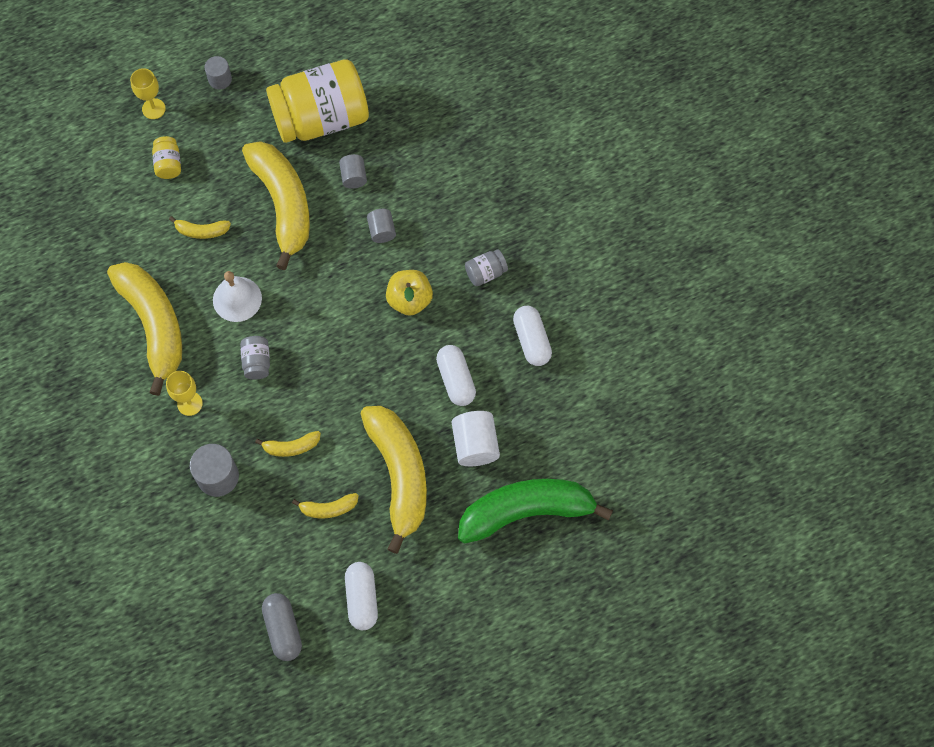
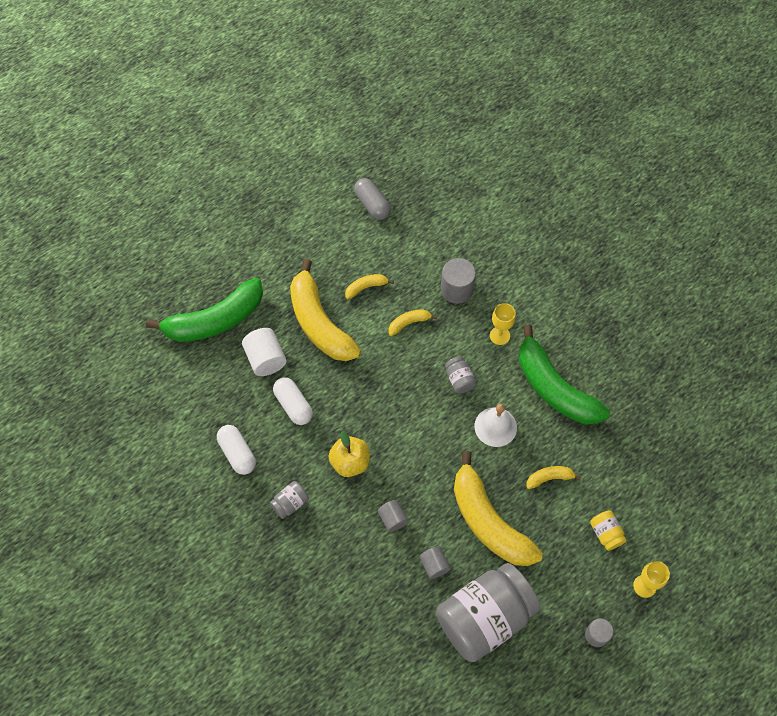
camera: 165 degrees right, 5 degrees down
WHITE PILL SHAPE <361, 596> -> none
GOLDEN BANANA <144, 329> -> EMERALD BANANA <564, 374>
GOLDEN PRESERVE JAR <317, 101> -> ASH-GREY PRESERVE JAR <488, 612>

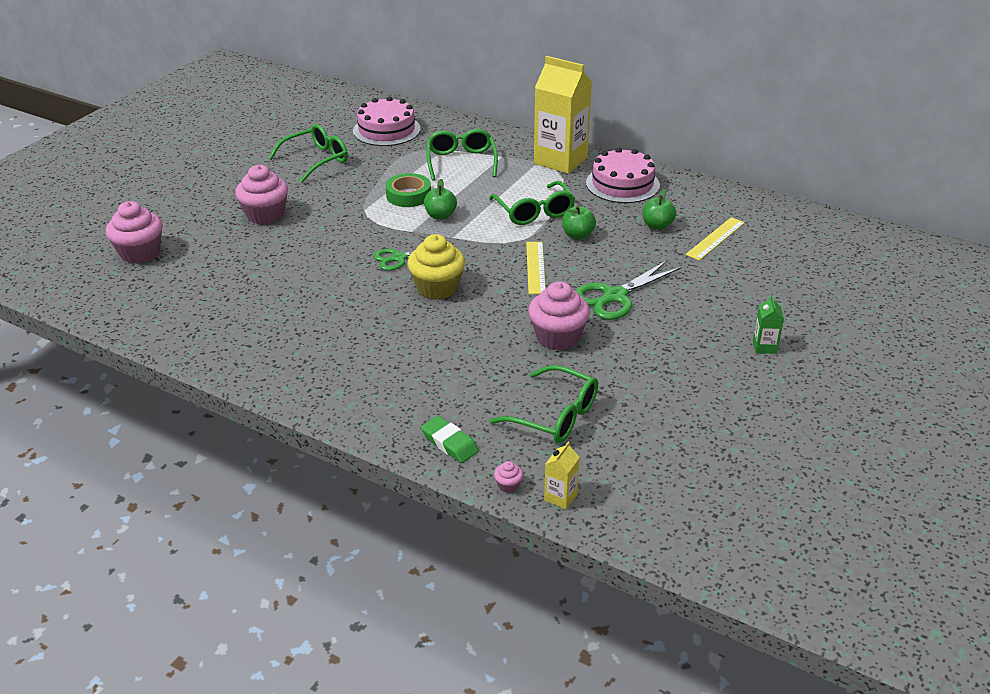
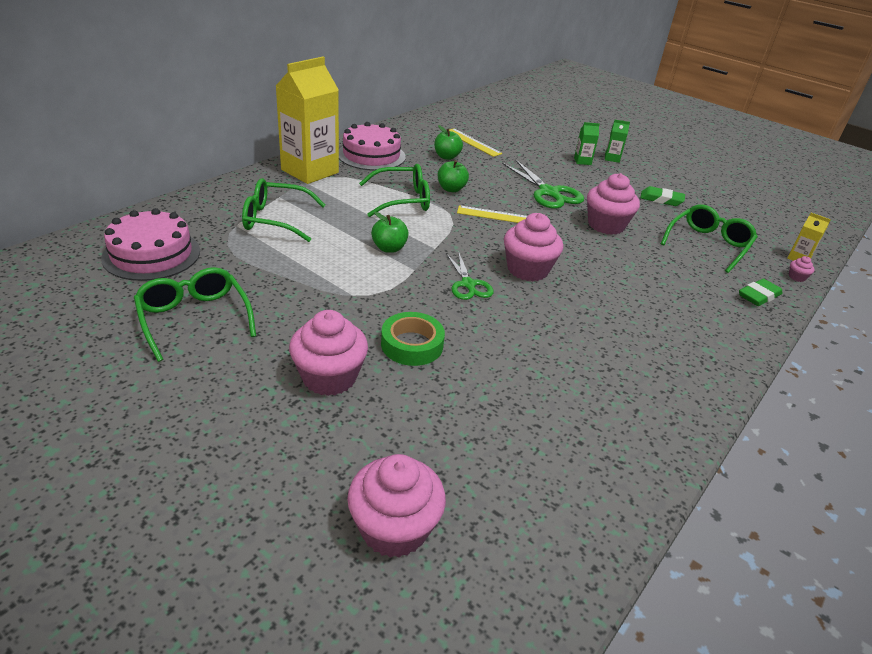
camera: 85 degrees left, 0 degrees up
none -> EMERALD CARTON <587, 143>
none -> EMERALD PENCIL ERASER <662, 196>
EMERALD STICKY TAPE <408, 190> -> EMERALD STICKY TAPE <413, 339>, move
GOLDEN MUFFIN <436, 267> -> ROSE-PINK MUFFIN <533, 247>

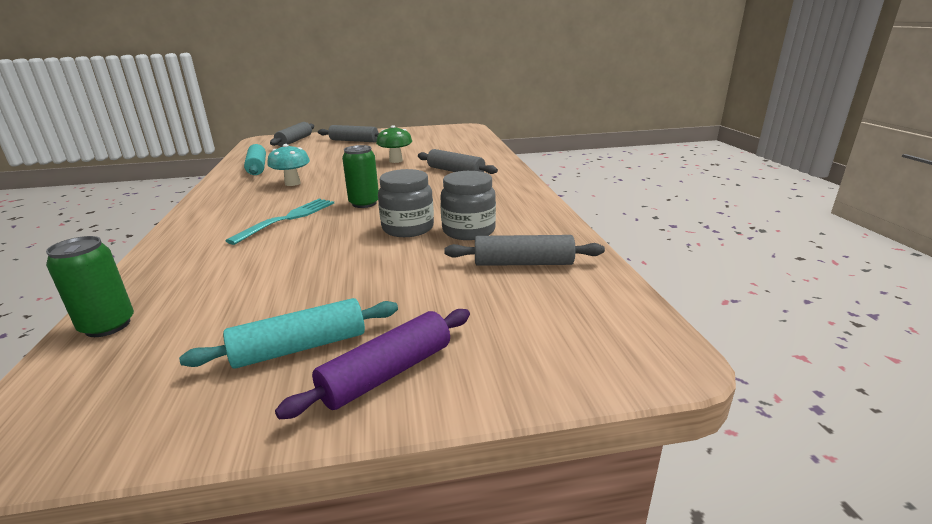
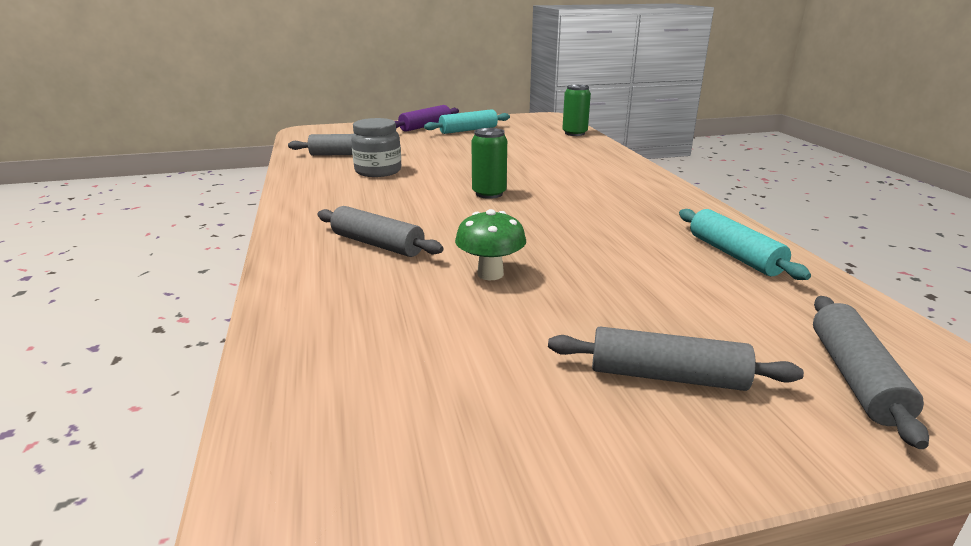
camera: 175 degrees right, 0 degrees up
TEAL TABLE FORK <279, 222> -> none
TEAL MUSHROOM <288, 165> -> none
ASH-GREY PRESERVE JAR <406, 203> -> none

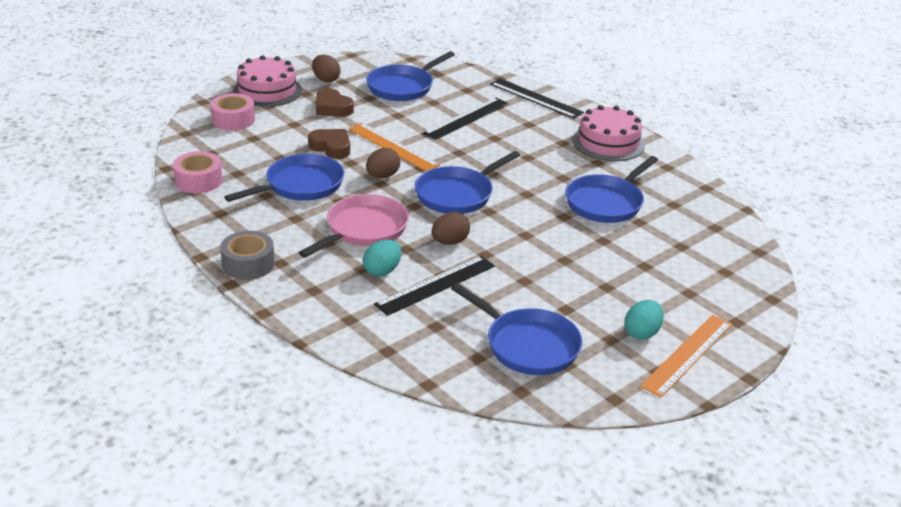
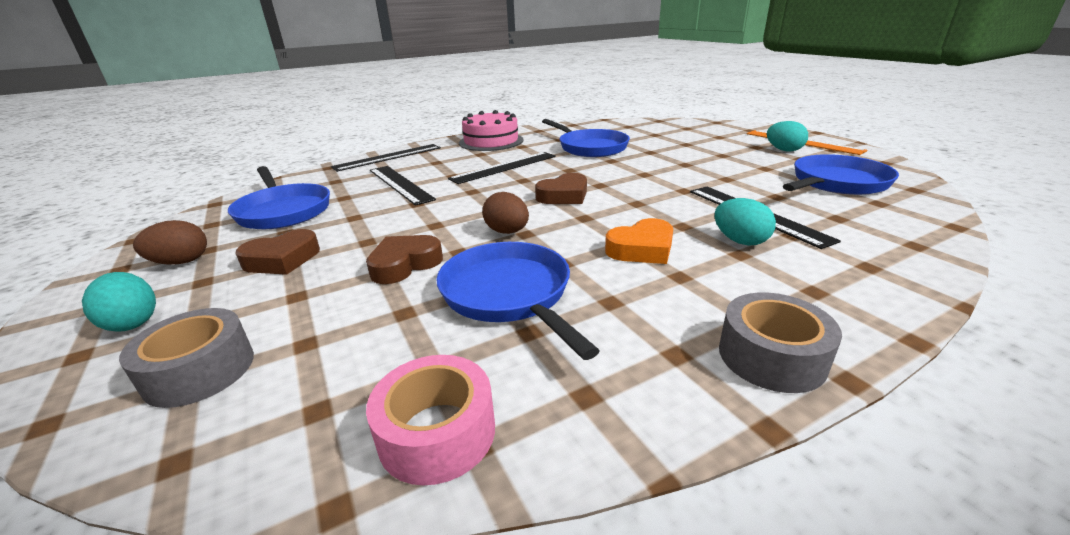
camera: 75 degrees left, 5 degrees down
ORANGE-COLOURED RULER <394, 147> -> none
RUSSET EGG <450, 228> -> none
none -> JET-BLACK RULER <502, 168>
ROSE-PINK LAYER CAKE <267, 81> -> TEAL EGG <119, 302>
ROSE-PINK SKILLET <354, 226> -> ORANGE-COLOURED HEART <639, 241>
ROYAL BLUE SKILLET <467, 182> -> RUSSET HEART <561, 188>
ROSE-PINK STICKY TAPE <232, 111> -> ASH-GREY STICKY TAPE <186, 358>

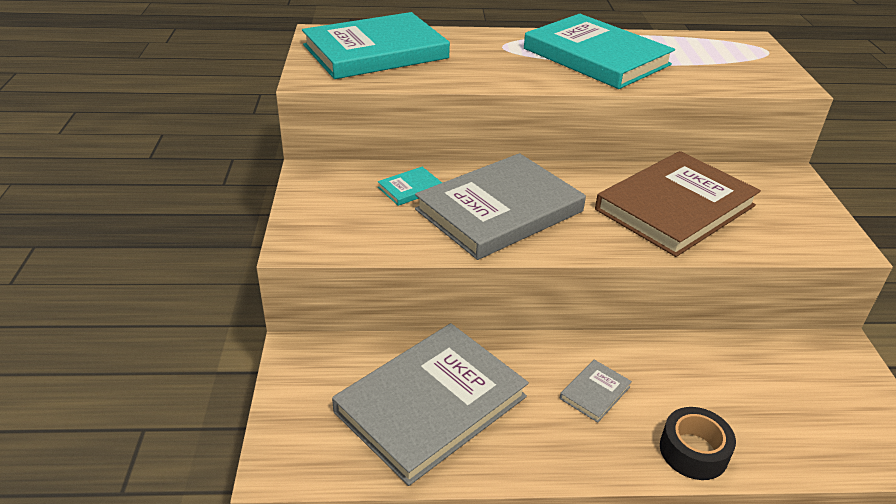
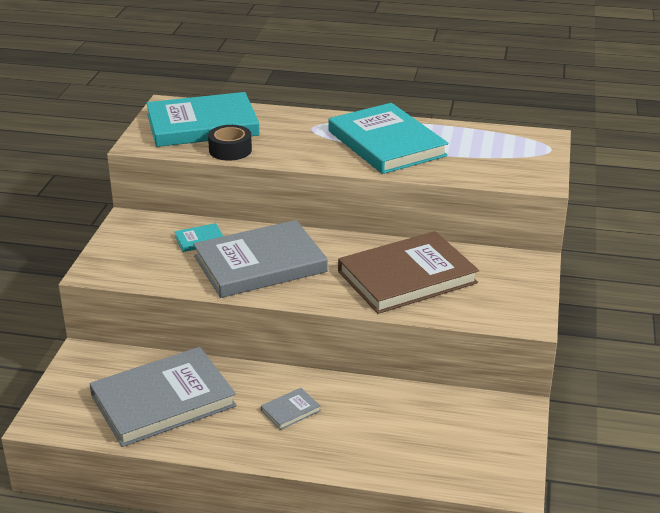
camera: 15 degrees right, 5 degrees down
JET-BLACK STICKY TAPE <698, 443> -> JET-BLACK STICKY TAPE <230, 143>, move

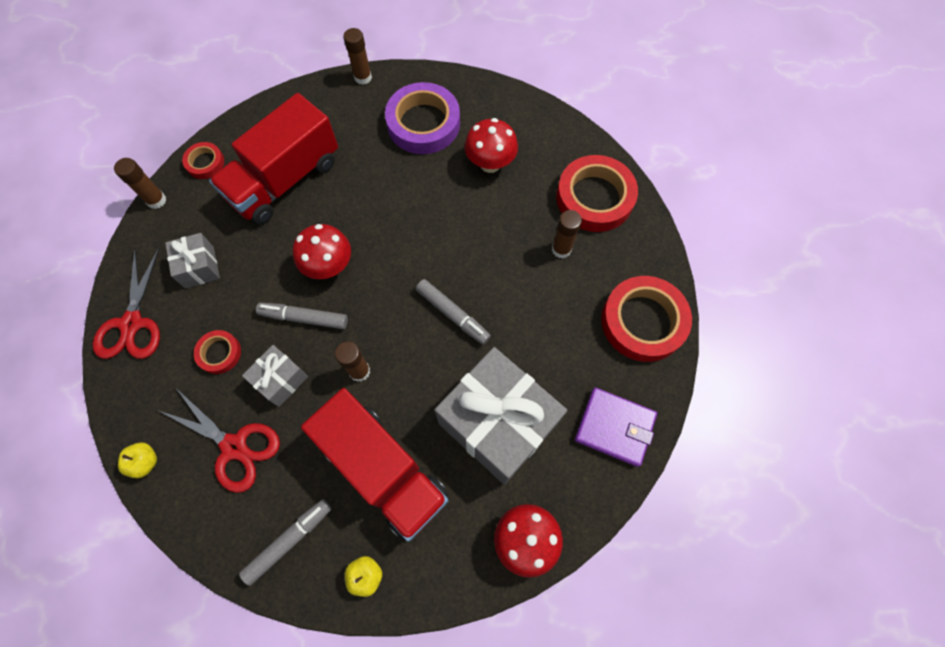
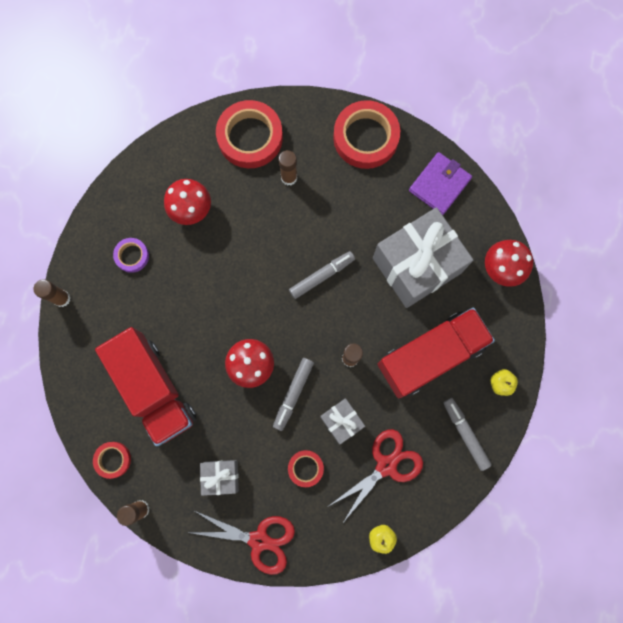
camera: 75 degrees left, 10 degrees up
PURPLE STICKY TAPE <422, 118> -> PURPLE STICKY TAPE <131, 255>, x0.50

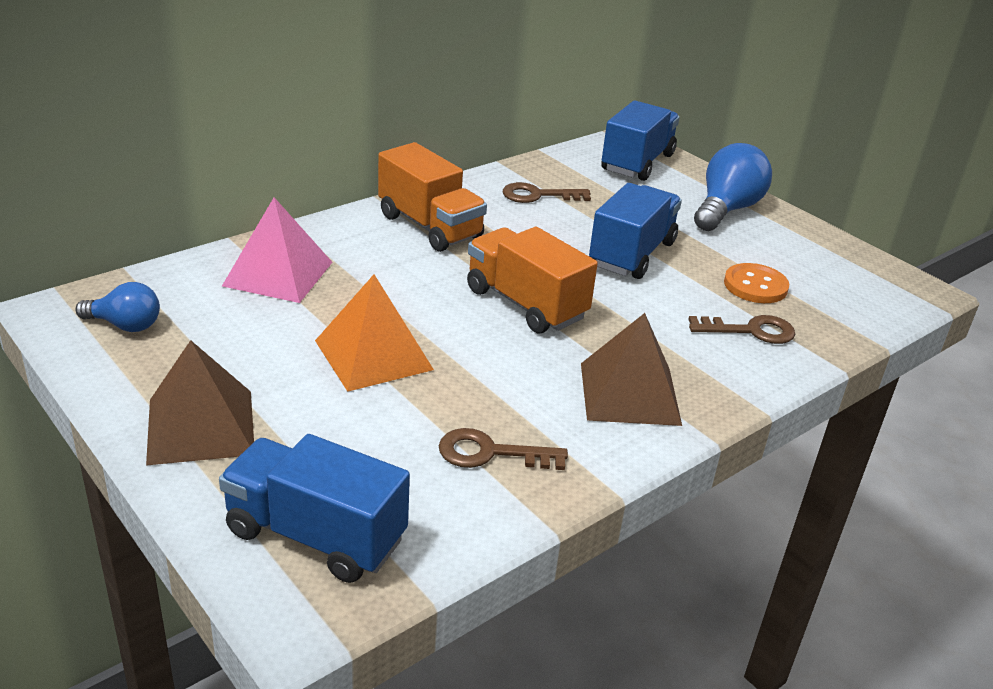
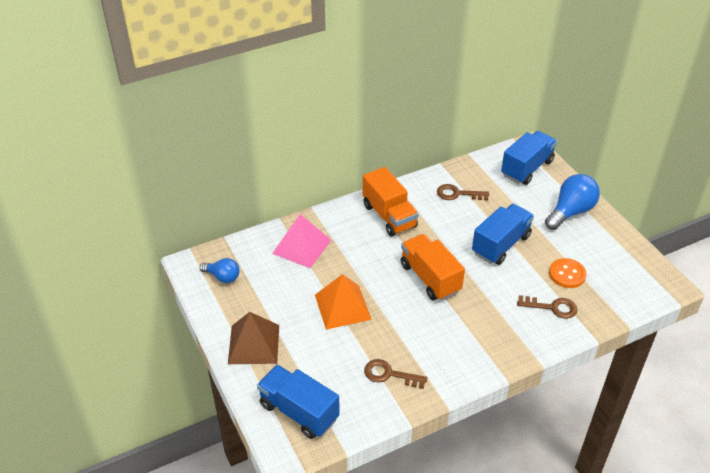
camera: 15 degrees right, 10 degrees up
RUSSET PYRAMID <631, 369> -> none

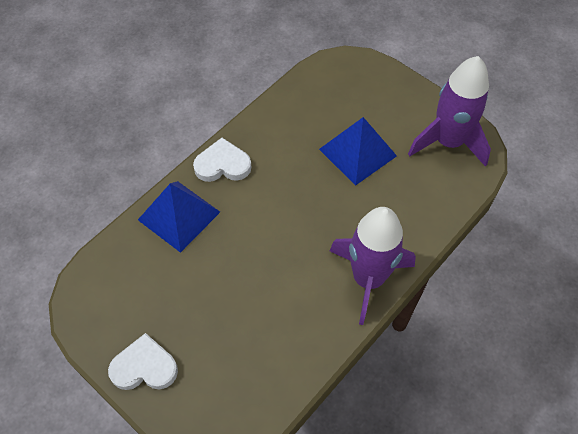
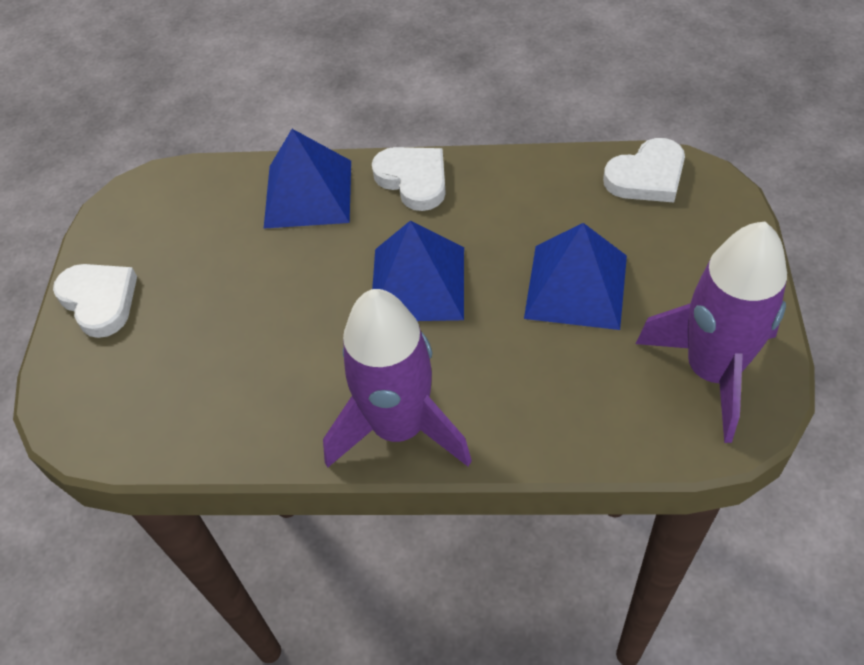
camera: 55 degrees right, 5 degrees down
none -> ROYAL BLUE PYRAMID <418, 271>
none -> WHITE HEART <644, 170>

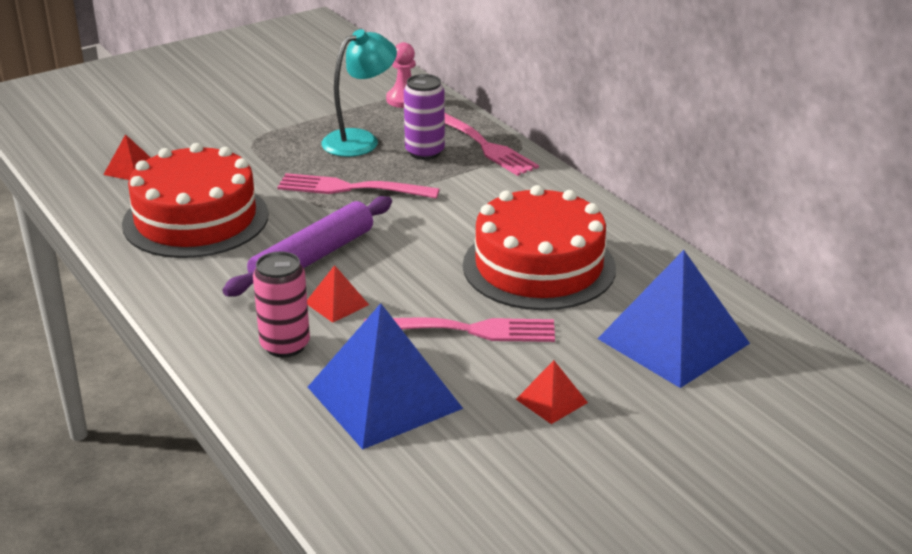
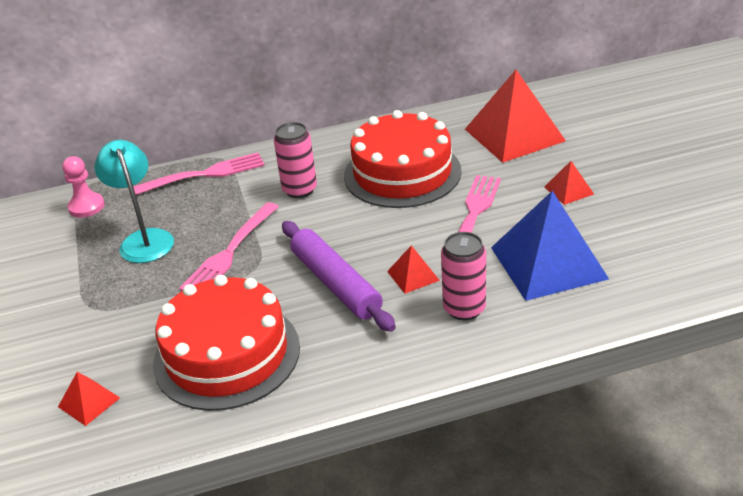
camera: 70 degrees left, 5 degrees up
PURPLE CAN <424, 117> -> none
none -> ROSE-PINK CAN <295, 160>
ROYAL BLUE PYRAMID <673, 319> -> RED PYRAMID <515, 116>

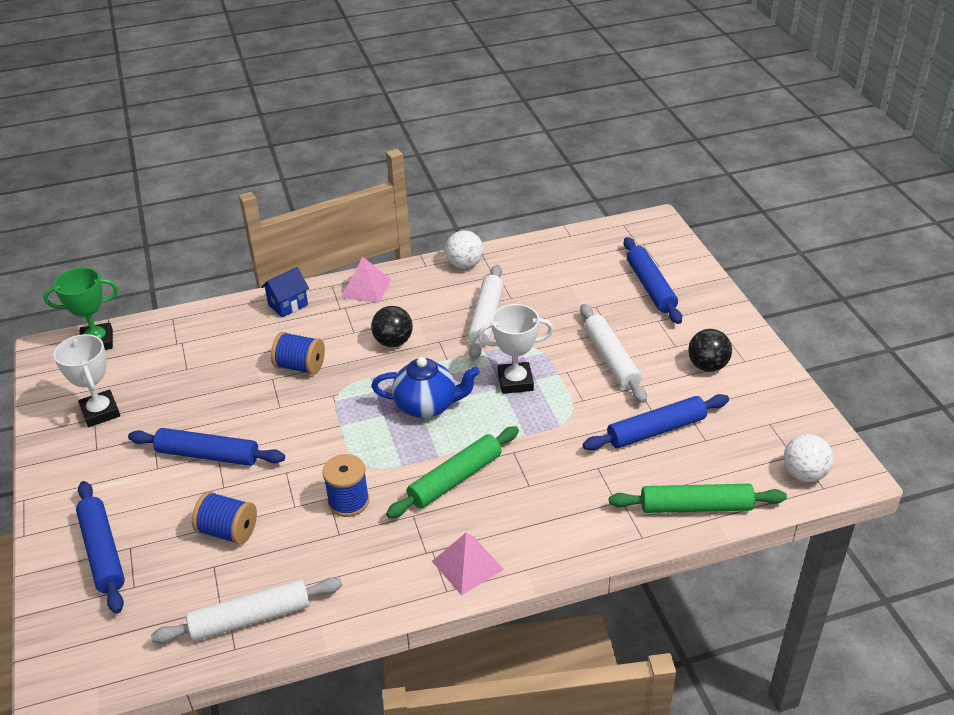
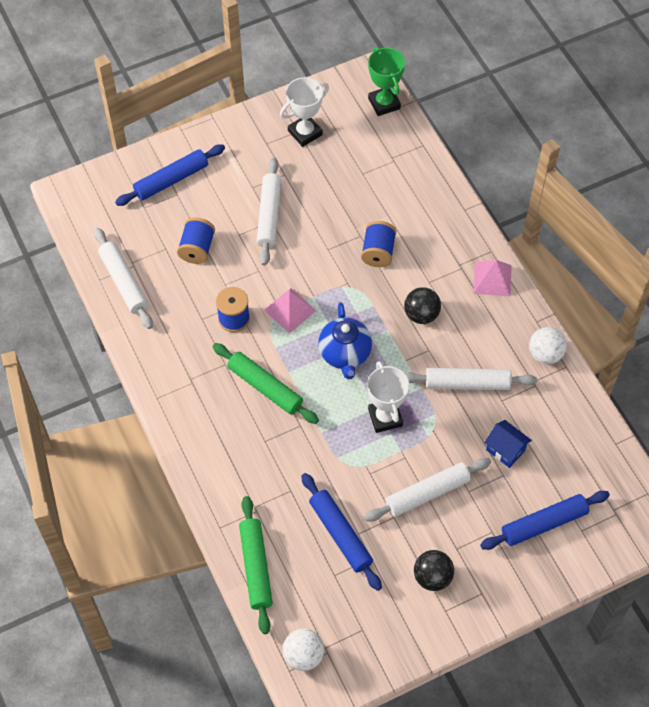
camera: 80 degrees right, 20 degrees up
ROYAL BLUE COTTAGE <285, 292> -> ROYAL BLUE COTTAGE <508, 444>, move
ROSE-PINK PYRAMID <468, 564> -> ROSE-PINK PYRAMID <290, 310>, move
ROYAL BLUE PASTRY ROLLER <206, 447> -> WHITE PASTRY ROLLER <269, 211>

